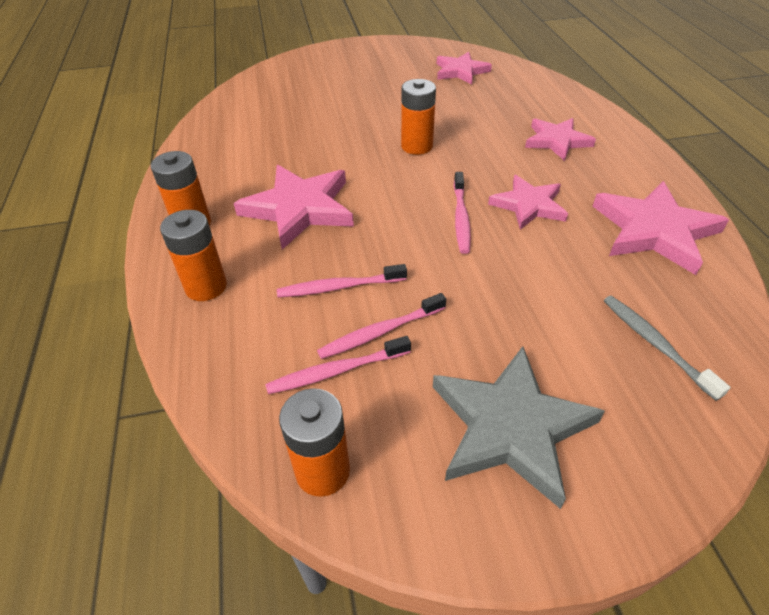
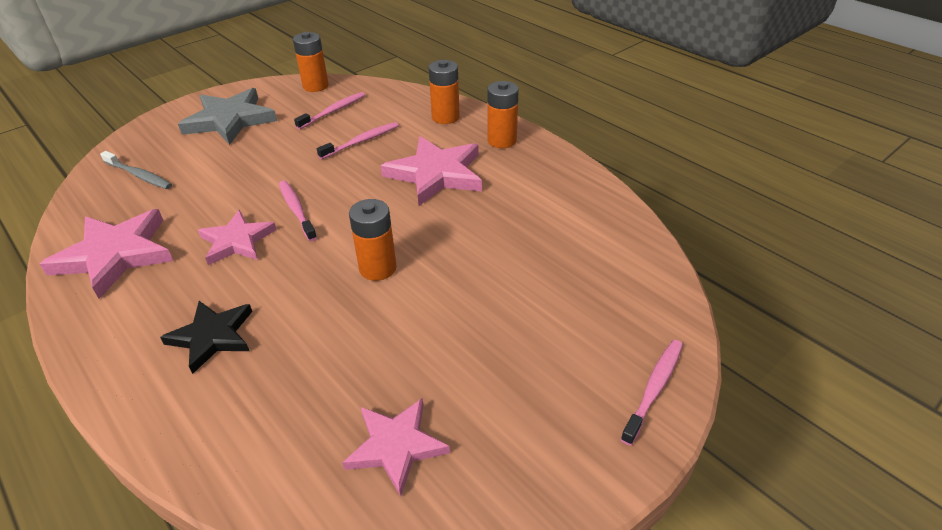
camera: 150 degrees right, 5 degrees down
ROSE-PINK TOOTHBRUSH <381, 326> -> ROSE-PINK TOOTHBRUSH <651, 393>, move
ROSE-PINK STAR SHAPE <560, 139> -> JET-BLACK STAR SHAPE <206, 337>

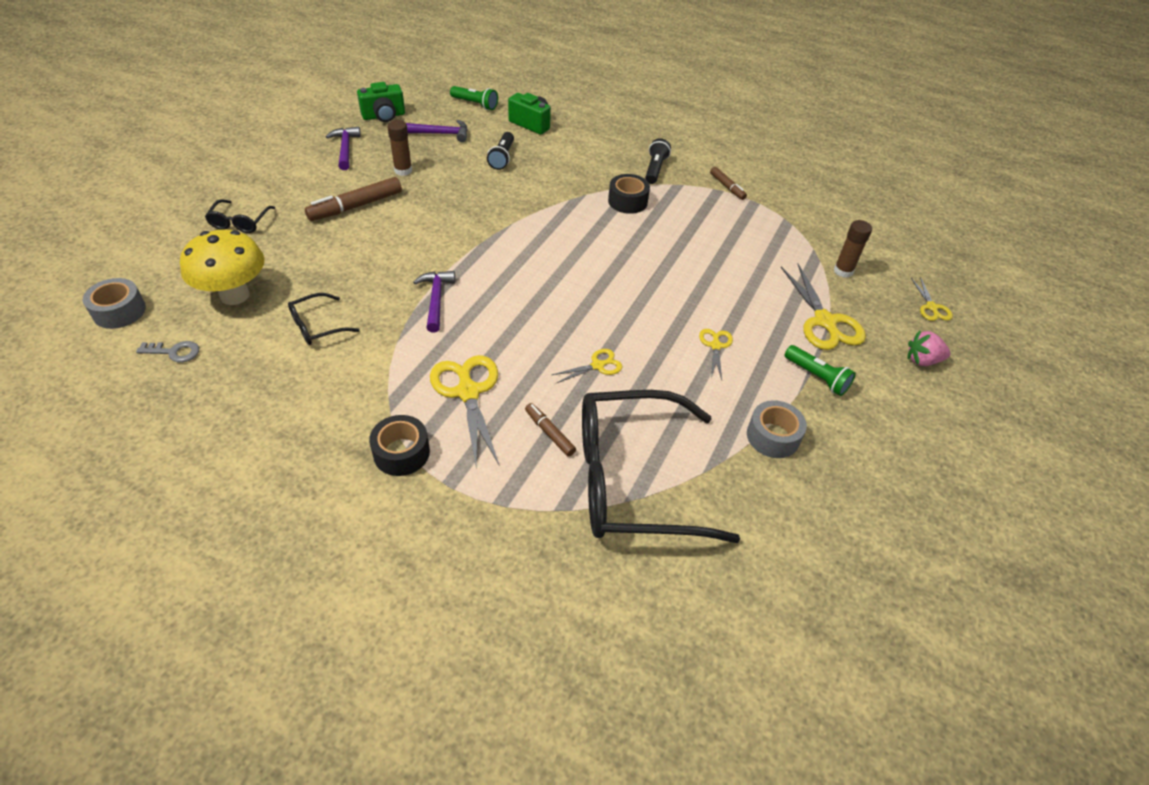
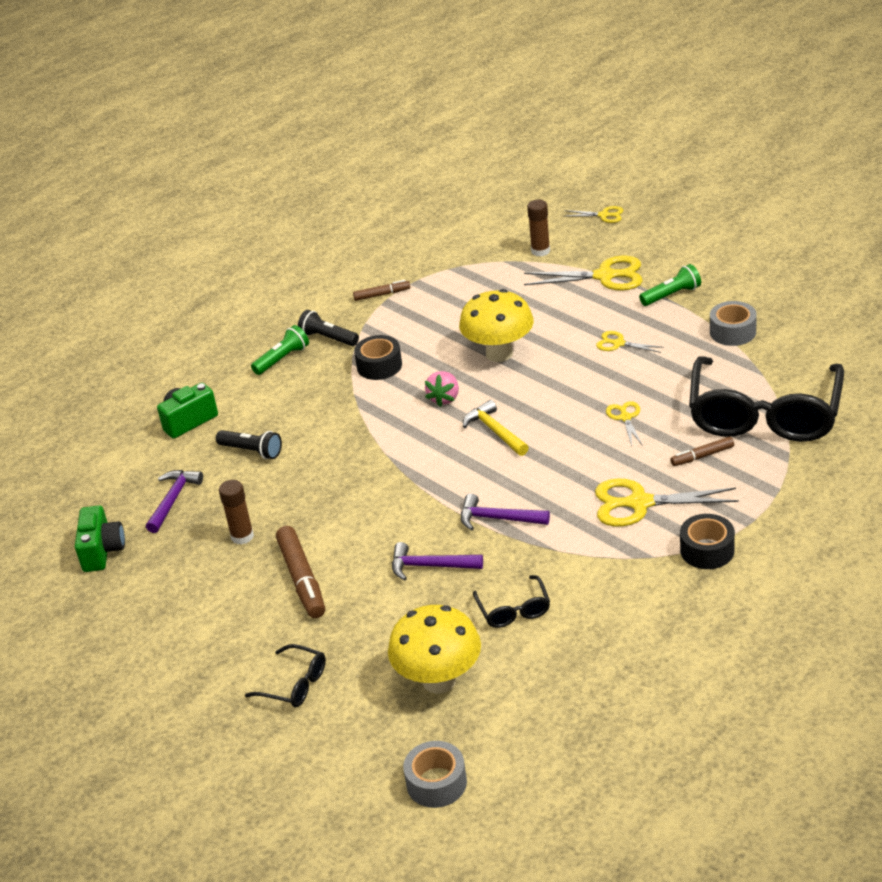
camera: 65 degrees left, 10 degrees down
ASH-GREY DOOR KEY <167, 351> -> none
none -> GOLDEN MUSHROOM <496, 325>
none -> GOLDEN CARPENTER'S HAMMER <496, 428>
PURPLE CARPENTER'S HAMMER <343, 148> -> PURPLE CARPENTER'S HAMMER <437, 561>, move
EMERALD POCKET TORCH <474, 98> -> EMERALD POCKET TORCH <280, 350>, move
ROSE-PINK STRAWBERRY <929, 348> -> ROSE-PINK STRAWBERRY <442, 389>, move

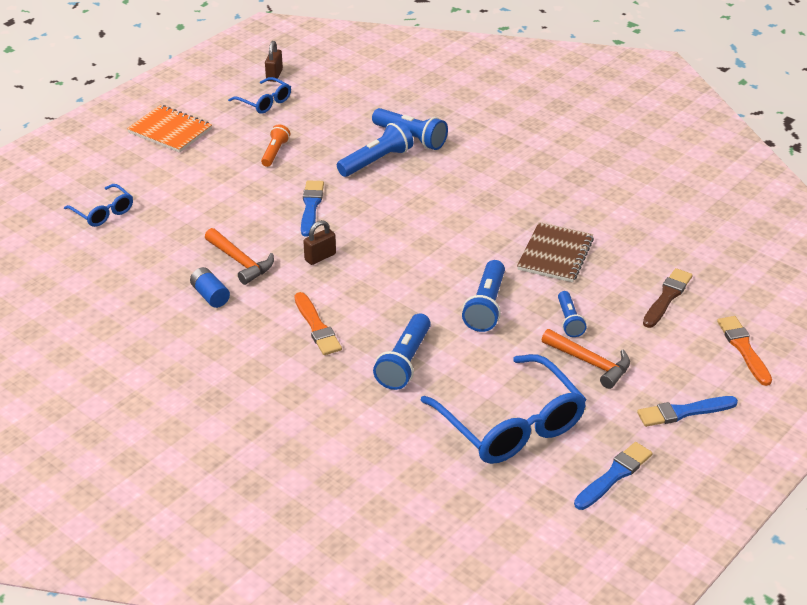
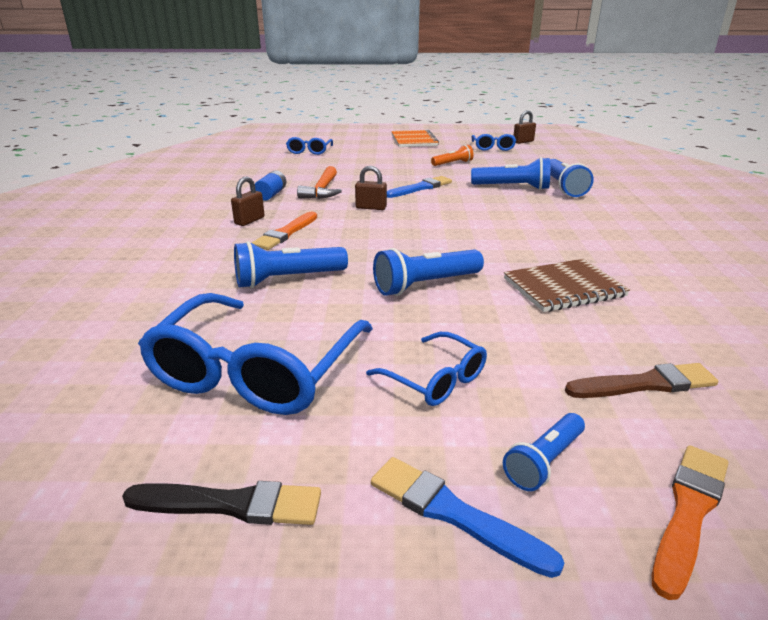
camera: 50 degrees right, 10 degrees down
none -> RUSSET LOCK <248, 201>
ROYAL BLUE POCKET TORCH <572, 314> -> ROYAL BLUE POCKET TORCH <544, 452>, move
ORANGE-COLOURED CARPENTER'S HAMMER <586, 359> -> ROYAL BLUE EYEGLASSES <426, 369>
ROYAL BLUE BRUSH <613, 476> -> JET-BLACK BRUSH <221, 503>

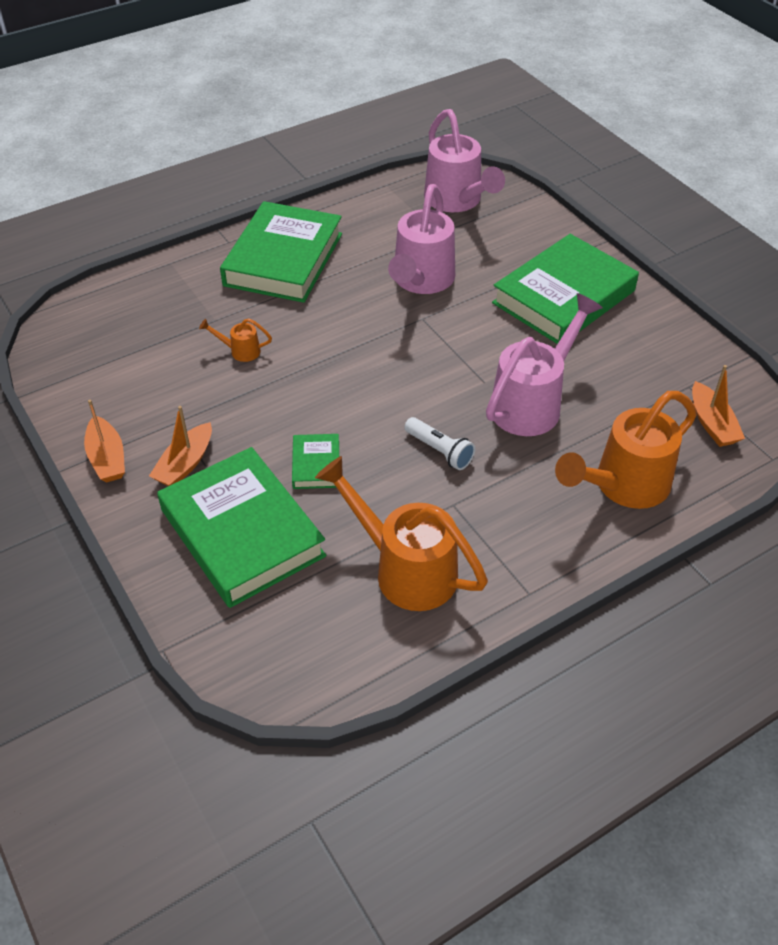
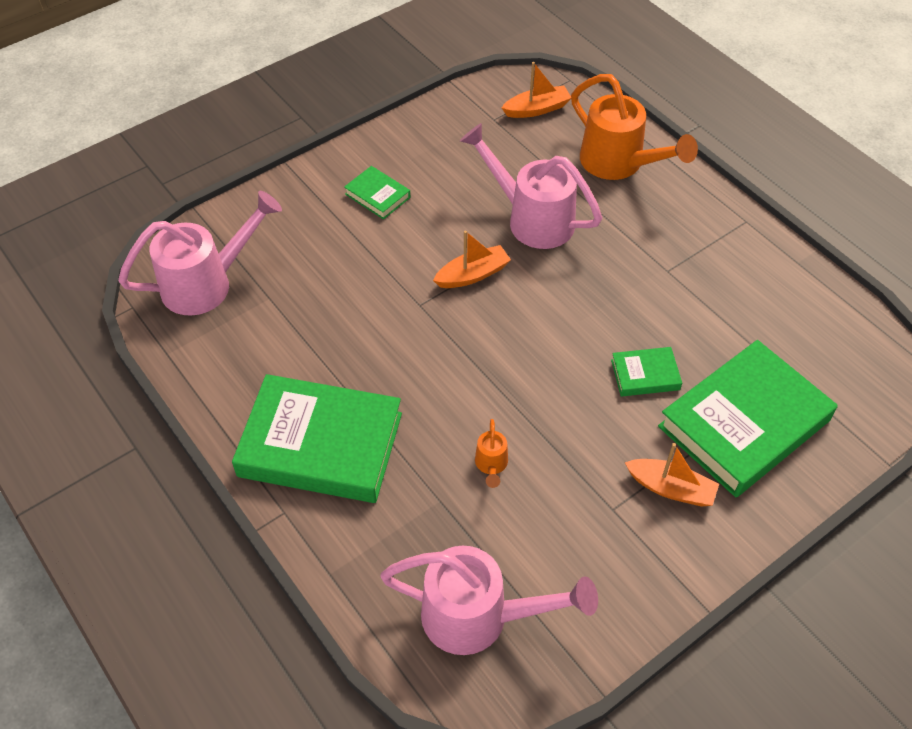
camera: 95 degrees left, 5 degrees up
ORANGE-COLOURED WATERING POT <401, 533> -> none
WHITE POCKET TORCH <440, 443> -> none
ORANGE-COLOURED TOY BOAT <104, 441> -> ORANGE-COLOURED TOY BOAT <472, 259>, move
ROSE-PINK WATERING POT <421, 239> -> ROSE-PINK WATERING POT <489, 600>, move
EMERALD HARDCOVER <565, 289> -> EMERALD HARDCOVER <377, 193>, x0.45

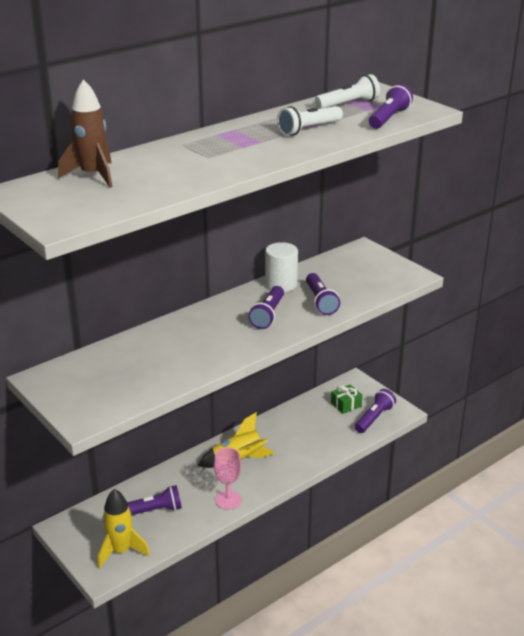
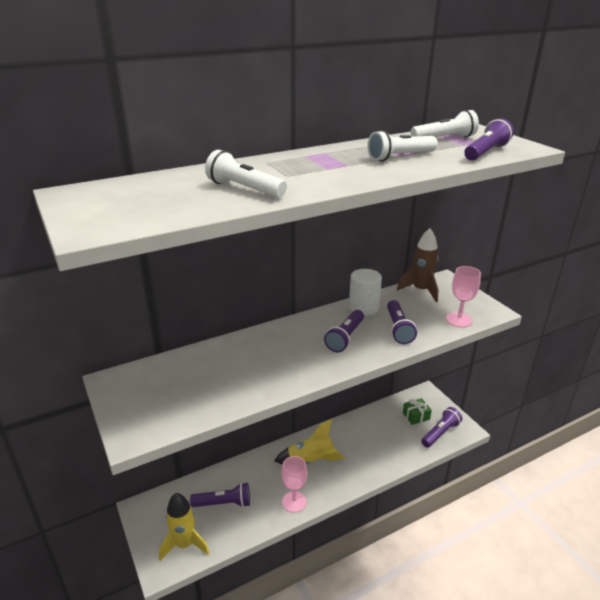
camera: 10 degrees right, 0 degrees up
none -> WHITE POCKET TORCH <246, 174>
none -> ROSE-PINK CHALICE <463, 296>
RUSSET TOY ROCKET <85, 133> -> RUSSET TOY ROCKET <418, 265>, move

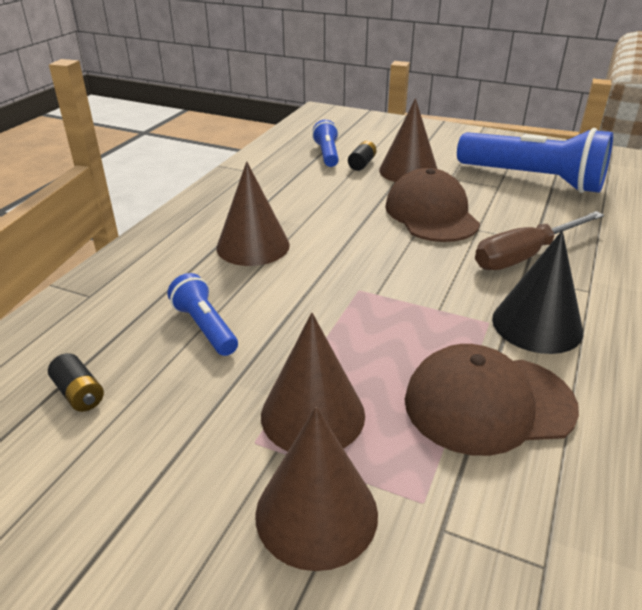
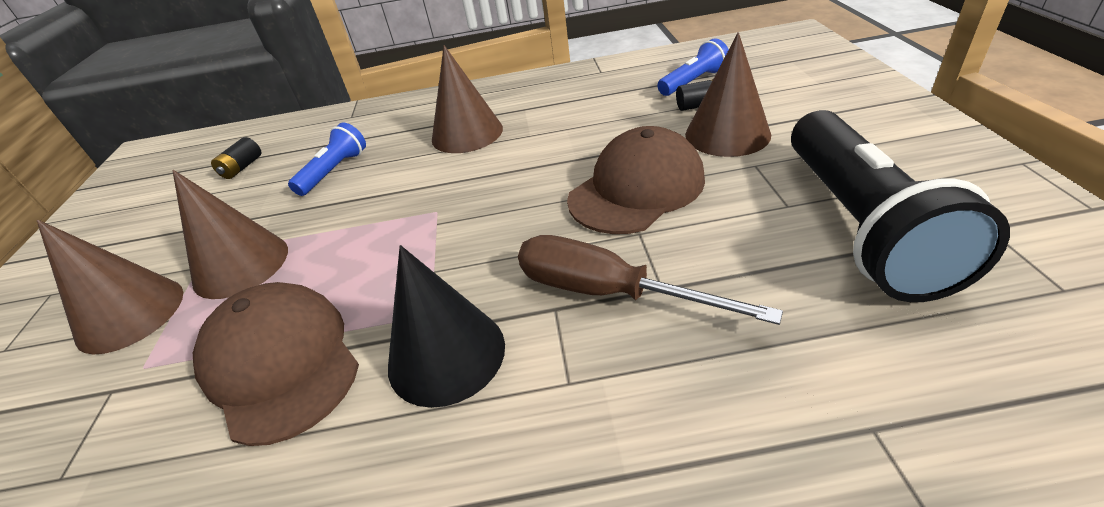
camera: 65 degrees right, 5 degrees up
ROYAL BLUE POCKET TORCH <535, 160> -> JET-BLACK POCKET TORCH <900, 206>

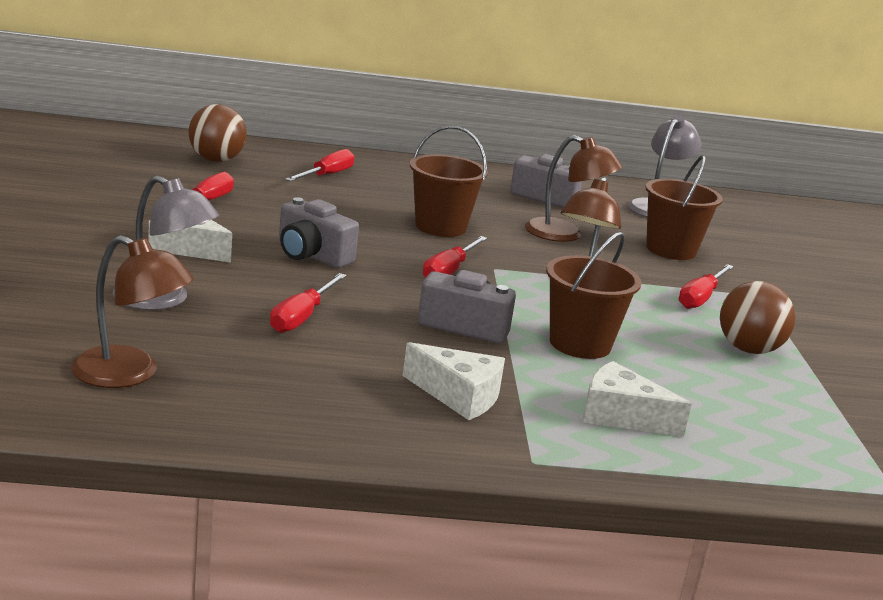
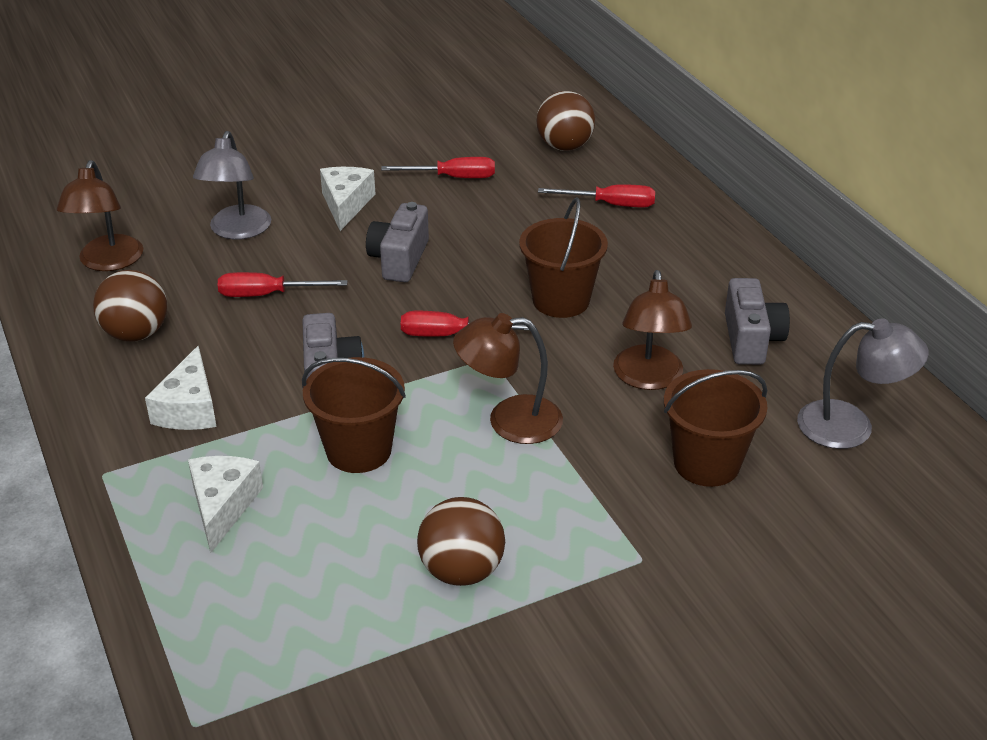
camera: 70 degrees right, 15 degrees up
RED SCREWDRIVER <706, 286> -> none
none -> RUSSET BALL <130, 306>

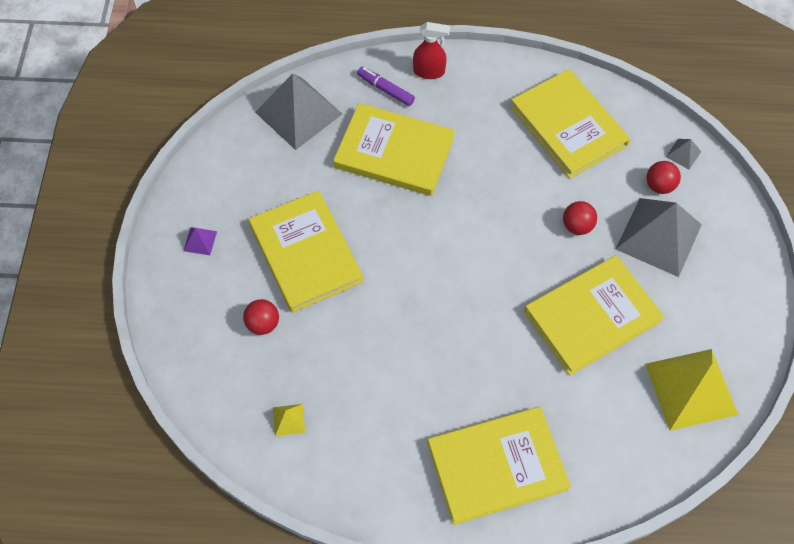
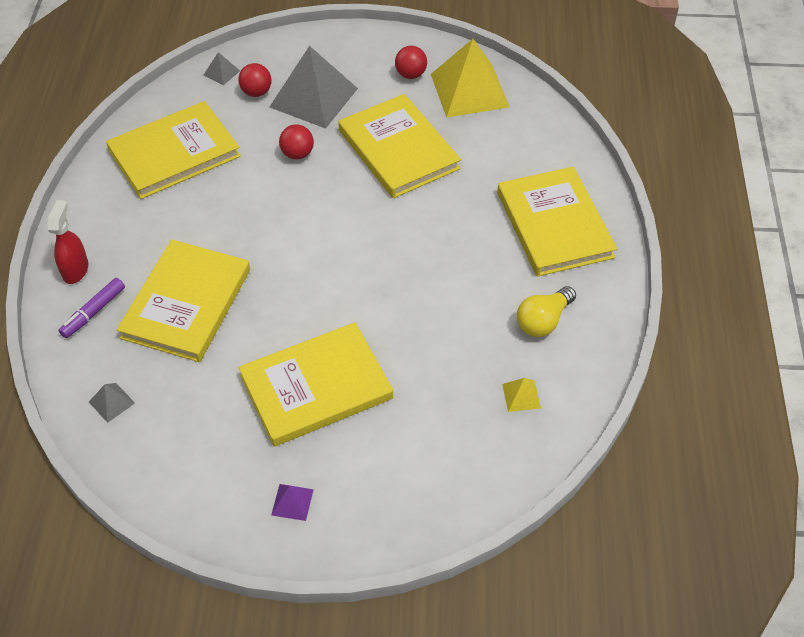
camera: 90 degrees left, 10 degrees down
none -> GOLDEN LIGHTBULB <546, 311>
RED BALL <261, 317> -> RED BALL <411, 62>, move
ASH-GREY PYRAMID <298, 112> -> ASH-GREY PYRAMID <112, 403>, x0.41

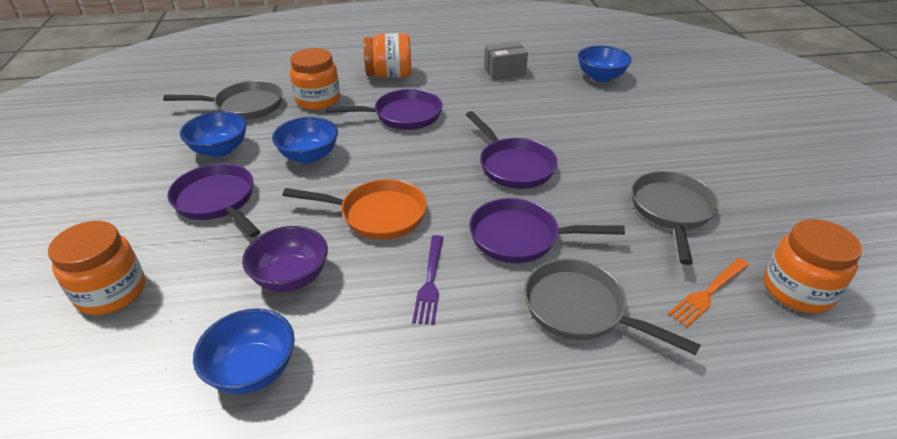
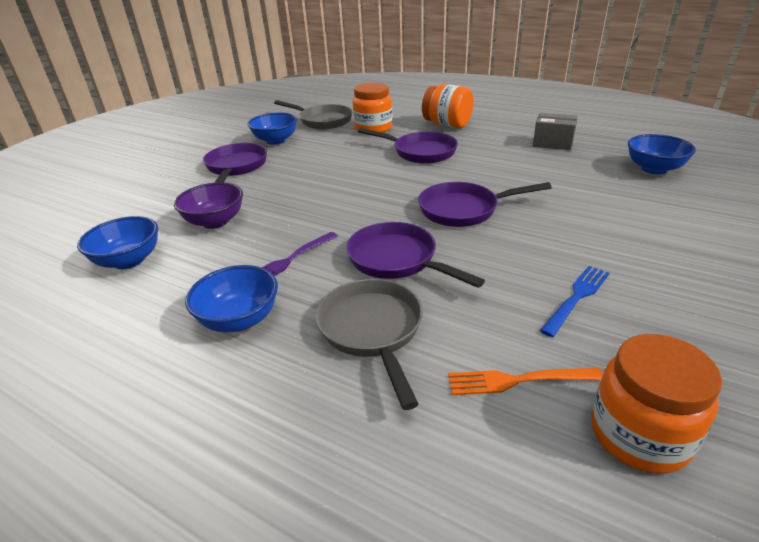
camera: 40 degrees right, 5 degrees down
ORANGE-COLOURED PRESERVE JAR <96, 268> -> none
ORANGE-COLOURED SKILLET <355, 209> -> none
ROYAL BLUE DEEP DISH <305, 140> -> ROYAL BLUE DEEP DISH <231, 298>, move
ASH-GREY SKILLET <674, 218> -> ROYAL BLUE TABLE FORK <575, 301>
PURPLE SKILLET <511, 150> -> PURPLE SKILLET <485, 204>, 75 degrees clockwise

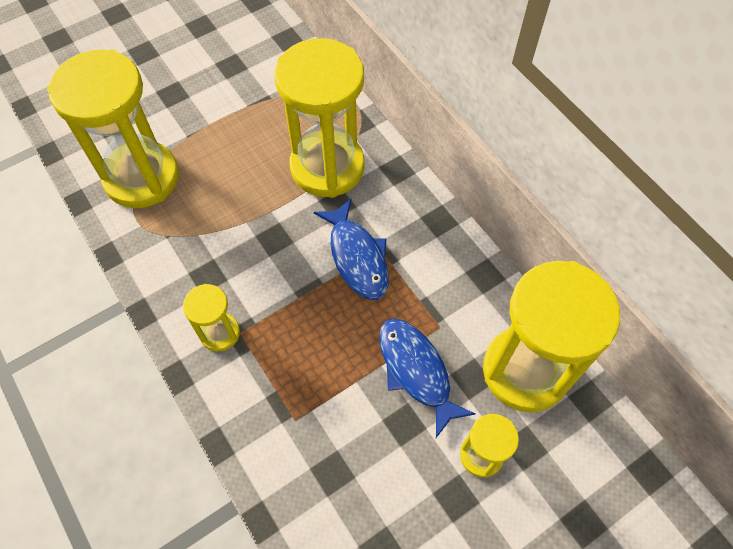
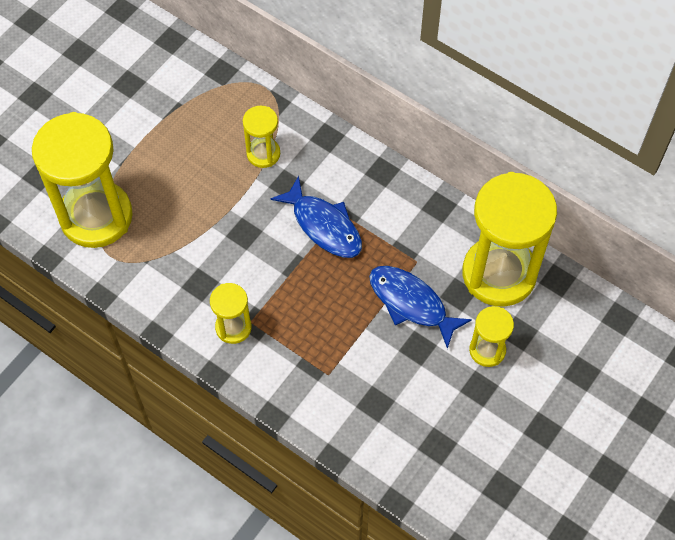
camera: 20 degrees left, 0 degrees up
GOLDEN SANDGLASS <320, 118> -> GOLDEN SANDGLASS <261, 136>, x0.48

